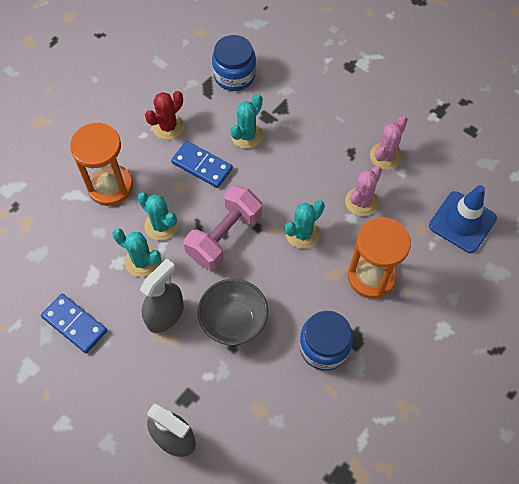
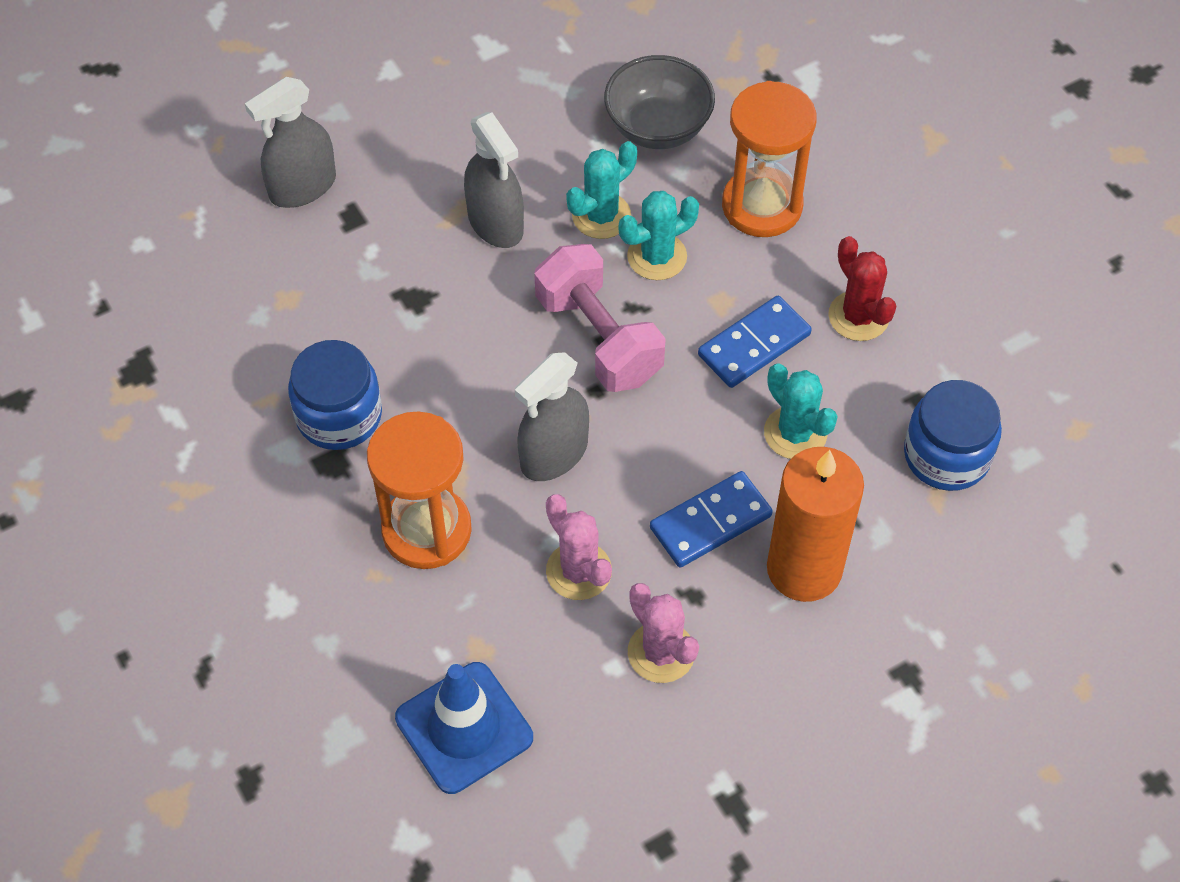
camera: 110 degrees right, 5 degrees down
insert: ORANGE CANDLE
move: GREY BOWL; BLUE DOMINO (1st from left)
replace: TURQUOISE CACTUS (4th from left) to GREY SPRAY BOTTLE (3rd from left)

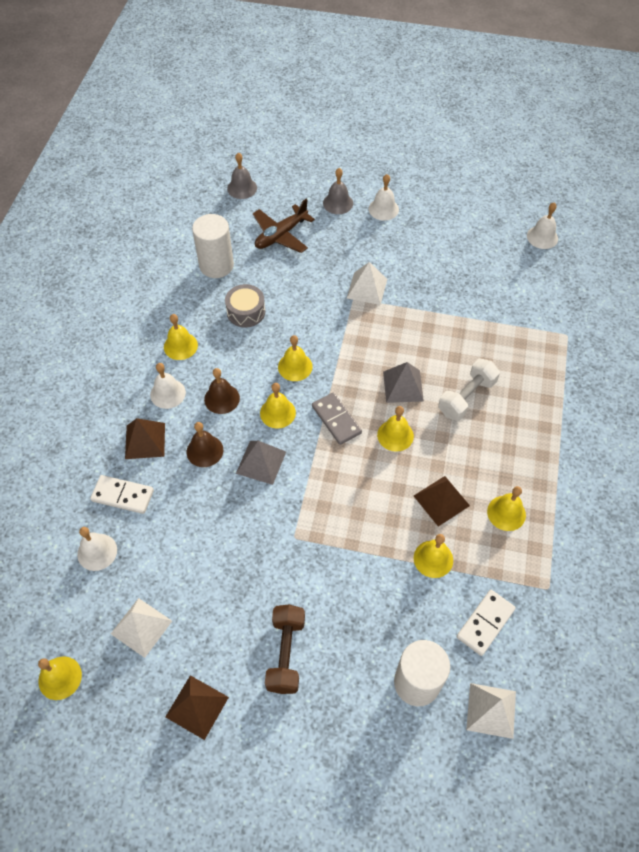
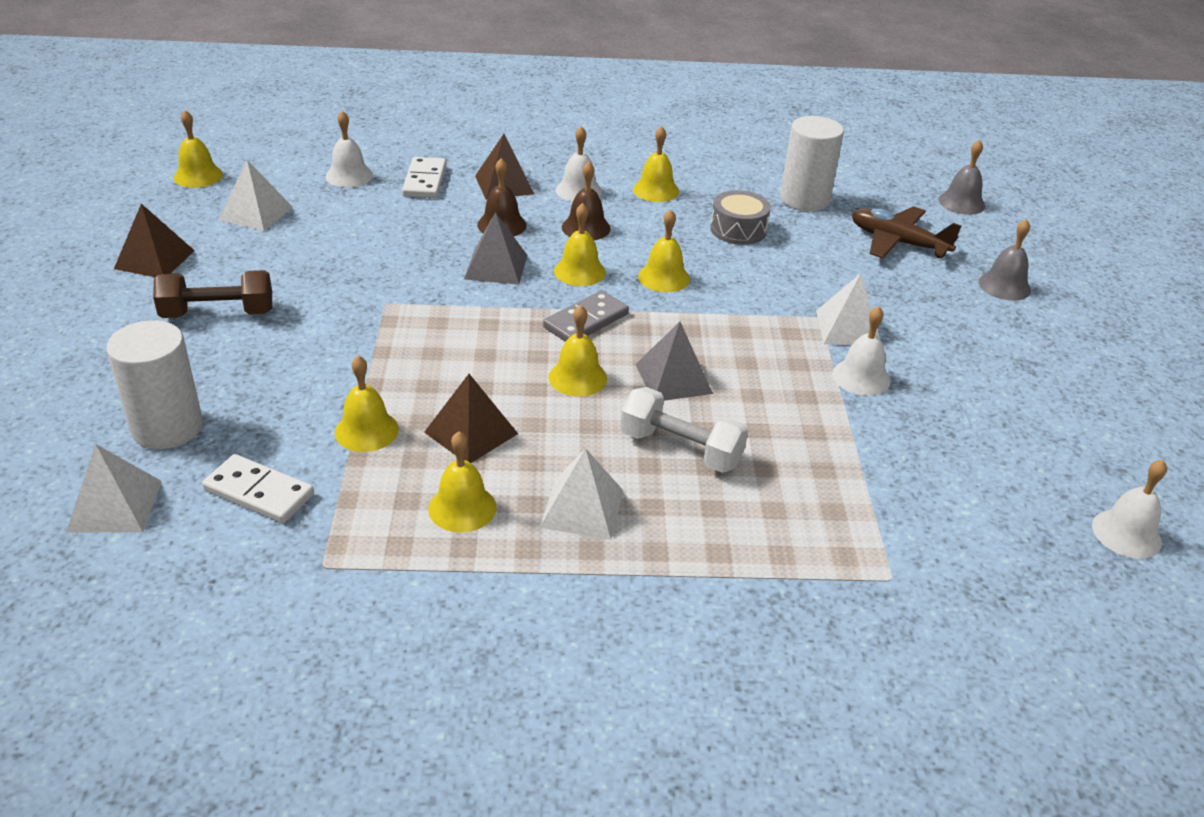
camera: 75 degrees right, 20 degrees down
insert: WHITE PYRAMID (3rd from left)
move: WHITE BELL (3rd from left)

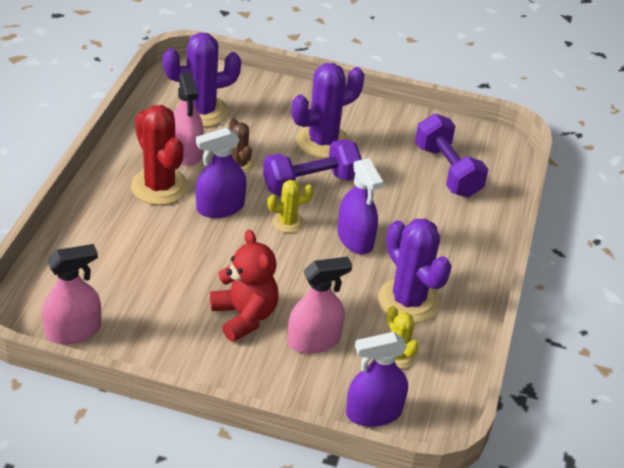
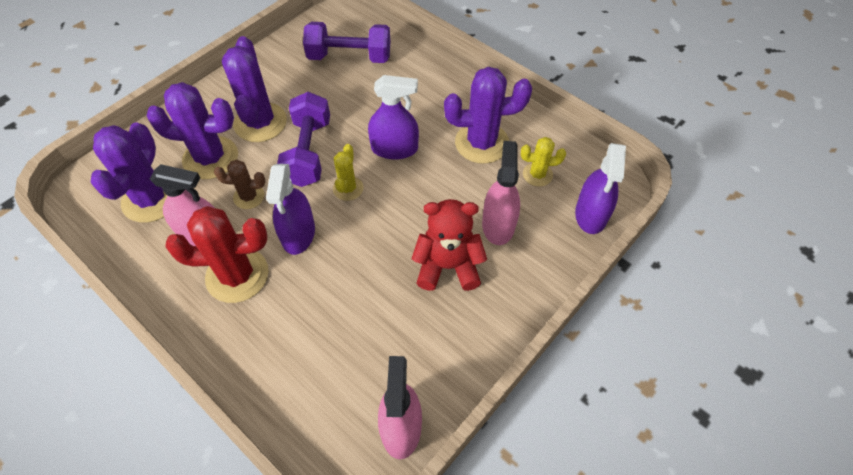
camera: 60 degrees left, 15 degrees up
insert: PURPLE CACTUS (2nd from left)

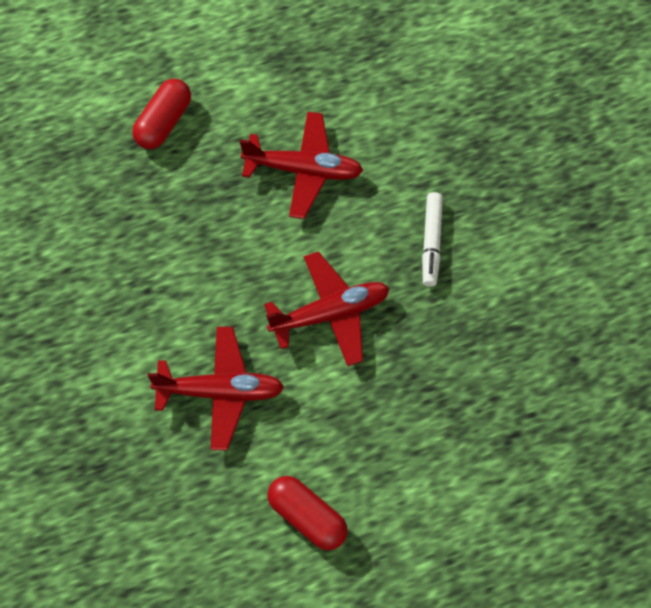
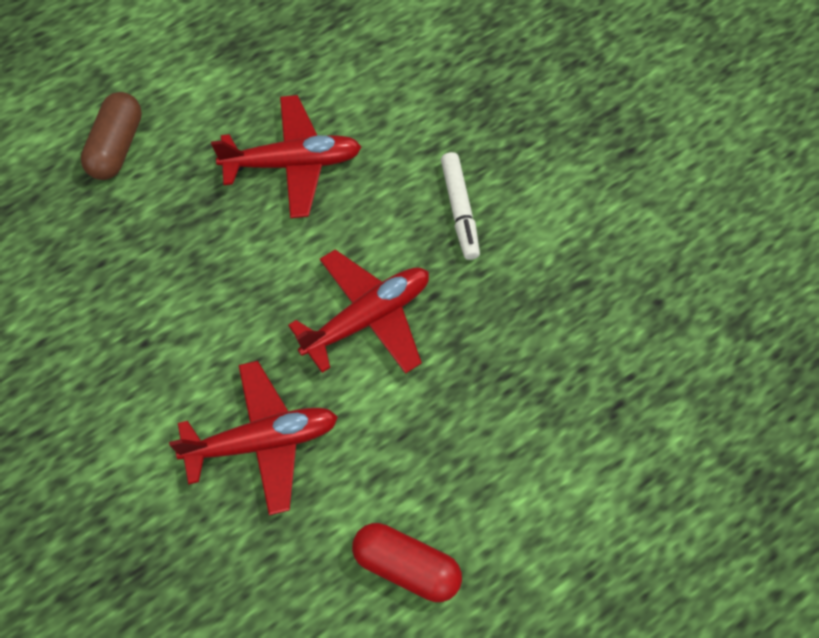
camera: 15 degrees left, 0 degrees up
recolor: RED CAPSULE (1st from left) to BROWN CAPSULE

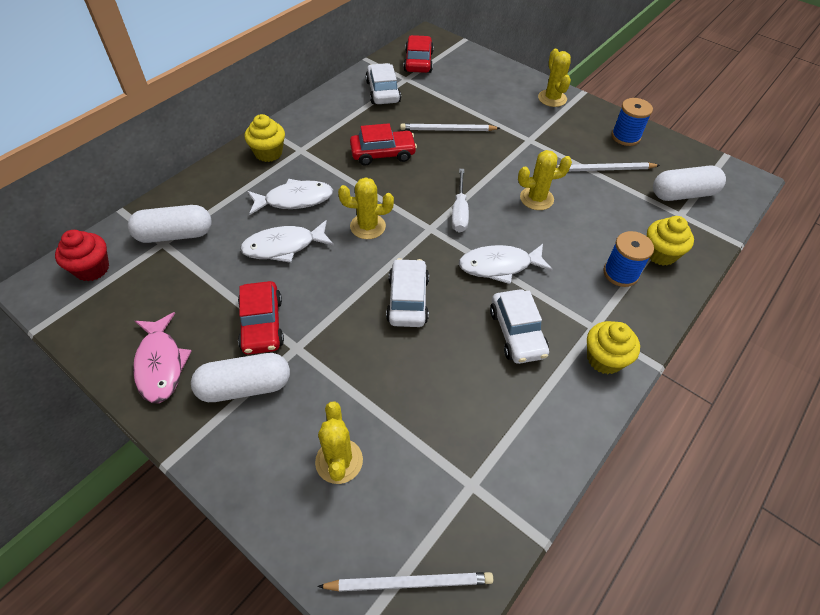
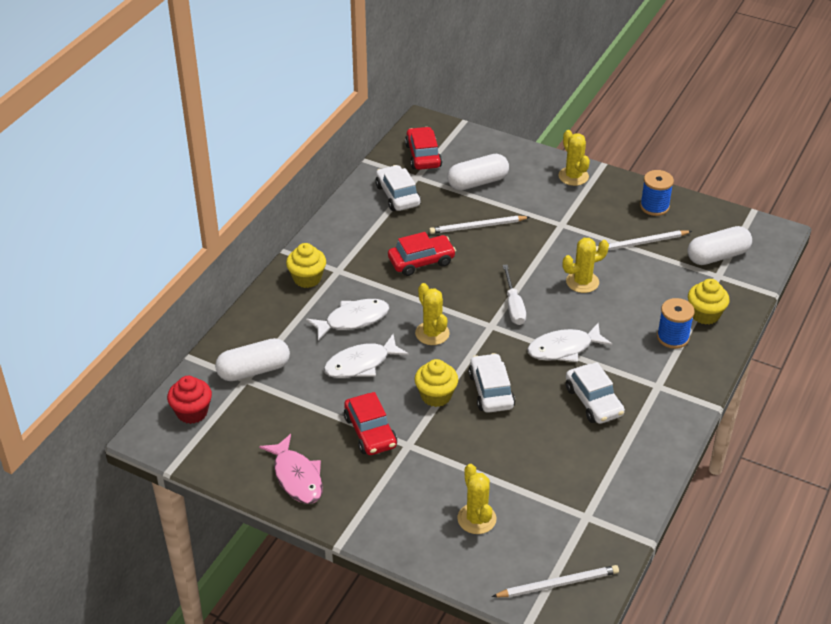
camera: 10 degrees left, 10 degrees down
move: YELLOW CUPCAKE (2nd from left); WHITE CAPSULE (2nd from left)
rotate: YELLOW CACTUS (2nd from left in the first image) 75 degrees clockwise

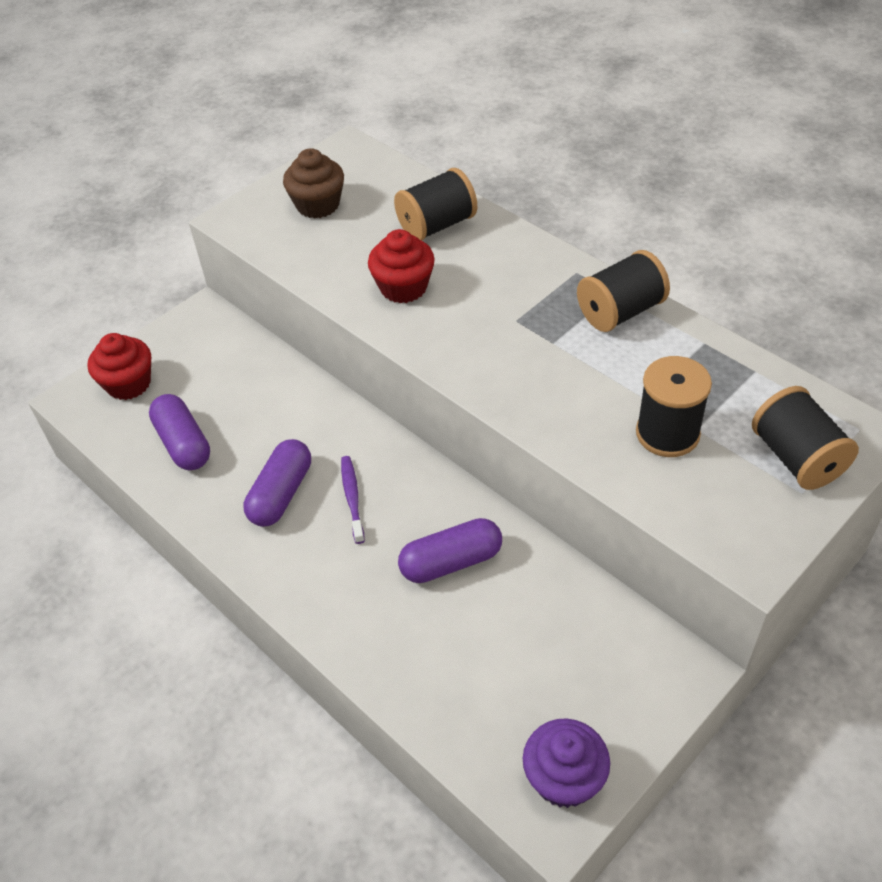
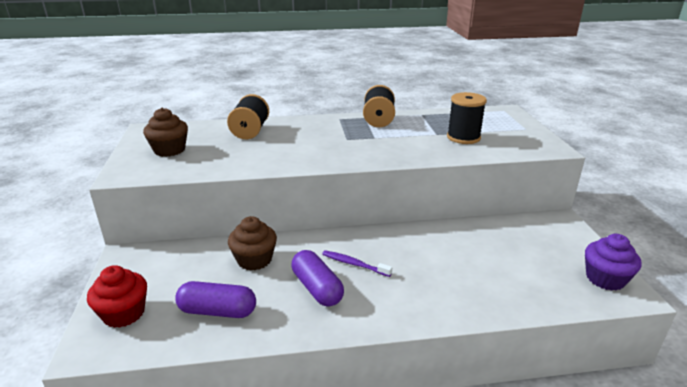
camera: 55 degrees left, 20 degrees down
delete: RED CUPCAKE (2nd from left); PURPLE CAPSULE (3rd from left); BLACK SPOOL (4th from left)
insert: BROWN CUPCAKE (2nd from left)

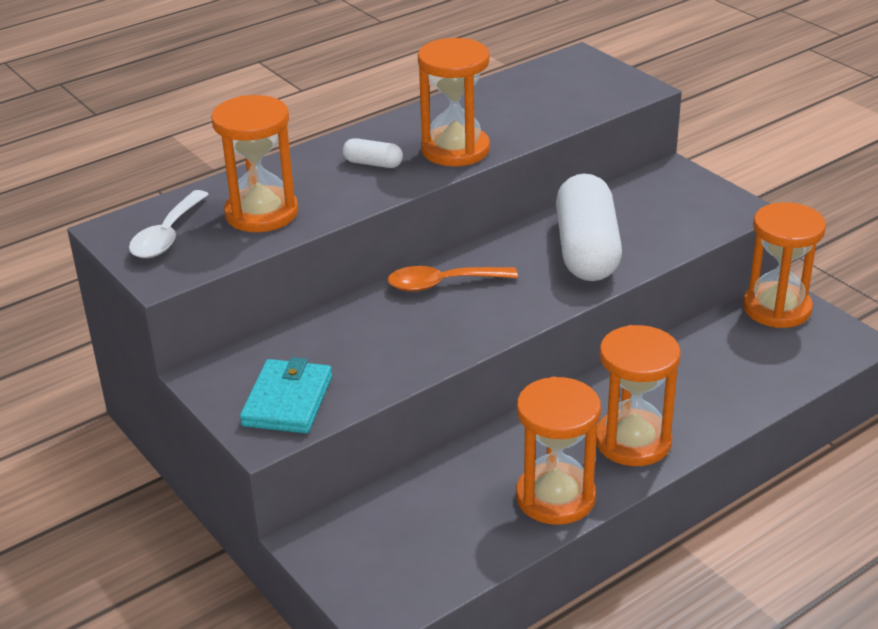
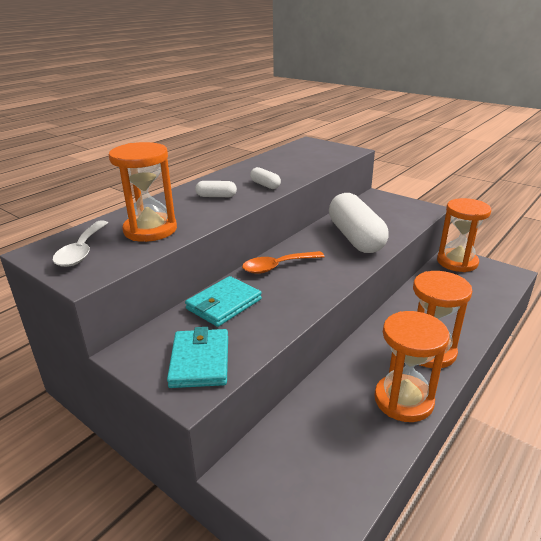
camera: 15 degrees left, 5 degrees down
insert: TURQUOISE WALLET (2nd from left)
replace: ORANGE HOURGLASS (2nd from left) to WHITE CAPSULE (2nd from left)

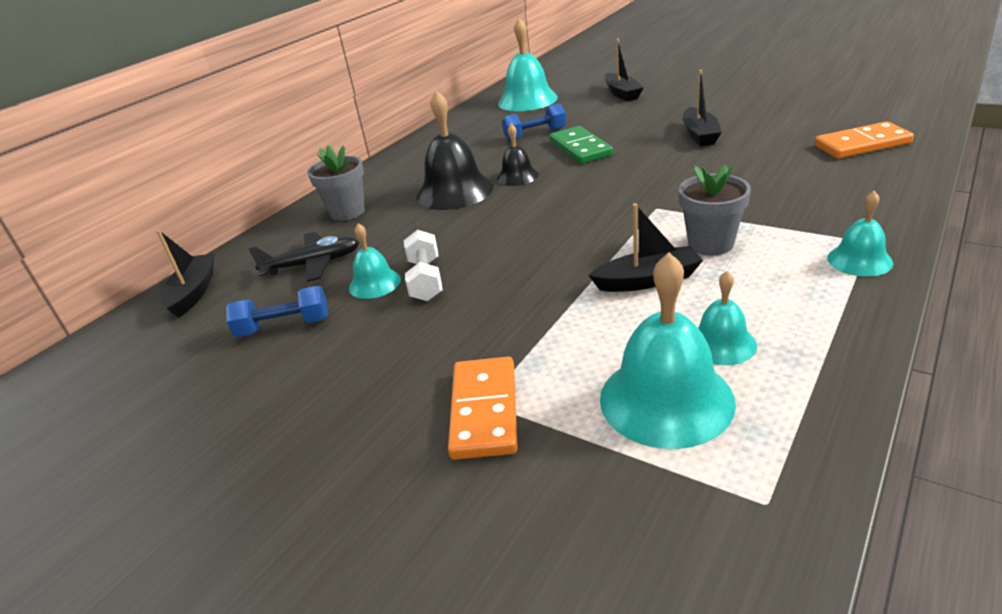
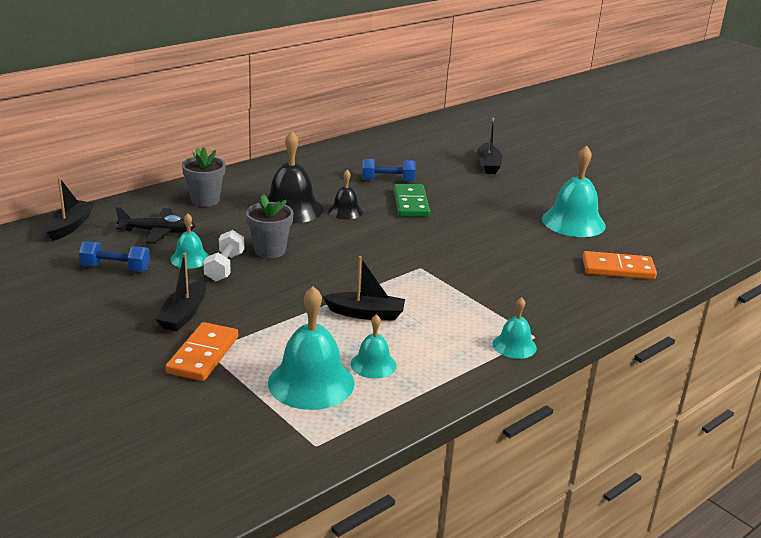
camera: 10 degrees right, 5 degrees down
move: BLACK BOAT (4th from left in the first image) to BLACK BOAT (2nd from left); GREY FLOWER POT (2nd from left); TURQUOISE BELL (2nd from left in the first image) to TURQUOISE BELL (5th from left)

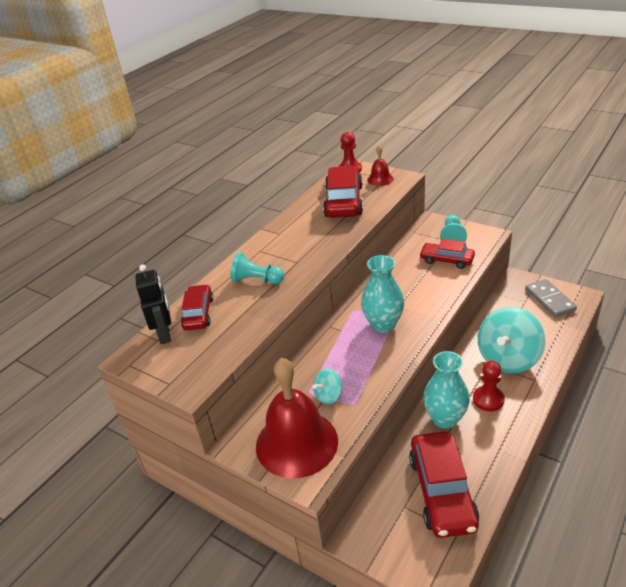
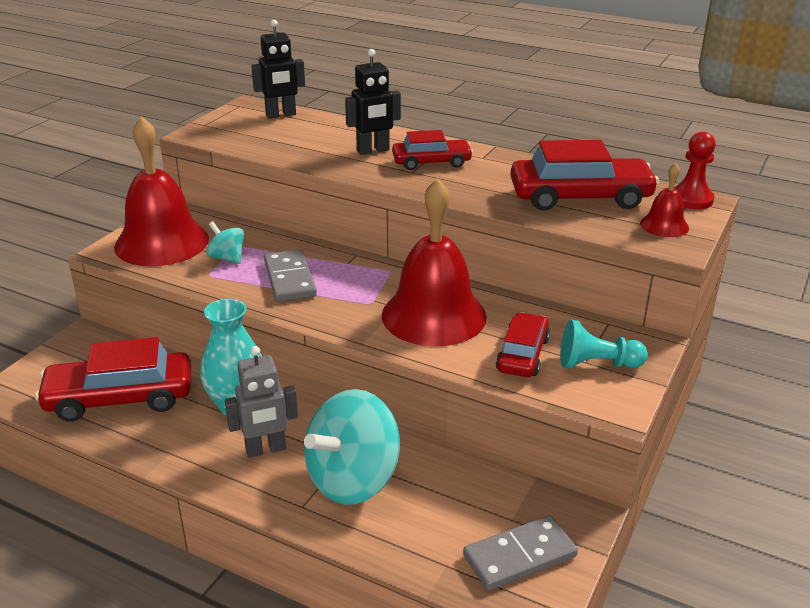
camera: 80 degrees right, 5 degrees down
delete: TURQUOISE VASE (1st from left)
insert: GREY DOMINO (1st from left); RED BELL (2nd from left)
move: RED CAR (1st from left in the first image) to RED CAR (2nd from left)
replace: RED PAWN (2nd from left) to GREY ROBOT; TURQUOISE PAWN (1st from left) to BLACK ROBOT (2nd from left)
rotate: TURQUOISE SPINNING TOP (2nd from left) 75 degrees counterclockwise

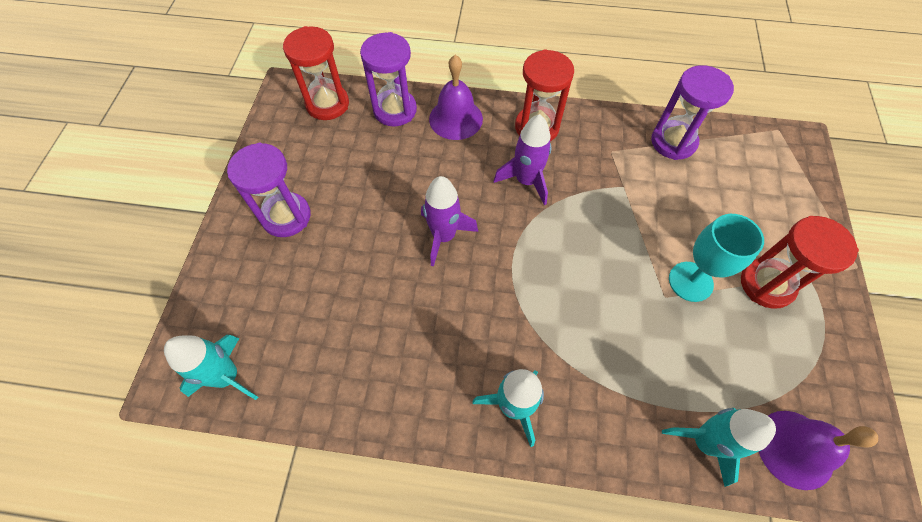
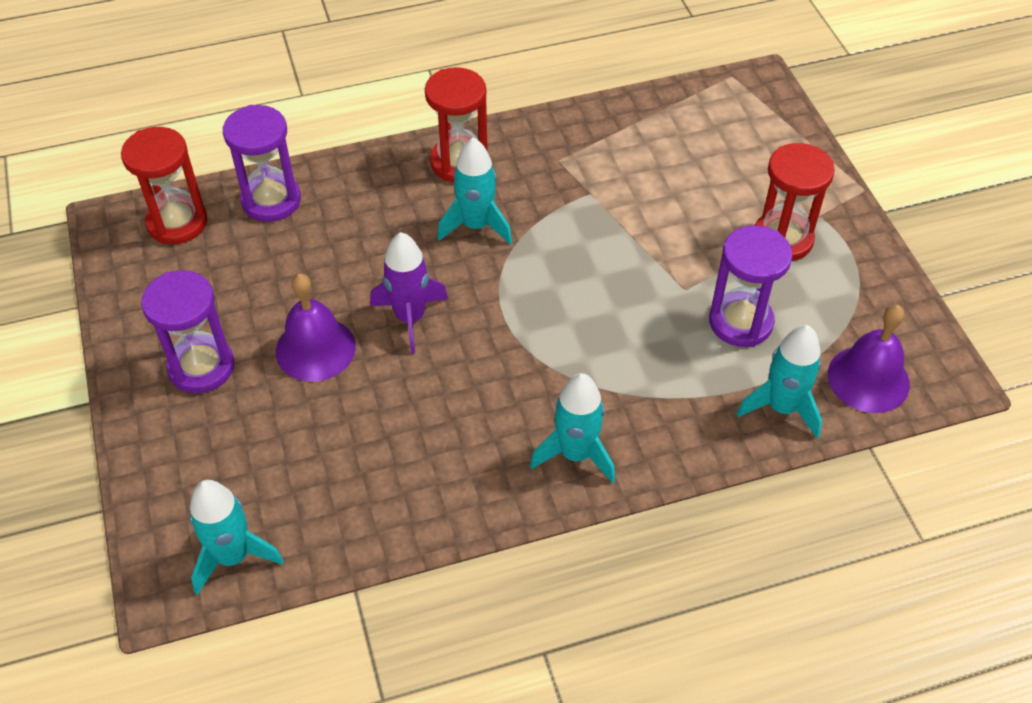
camera: 25 degrees left, 10 degrees down
delete: TURQUOISE GOBLET
move: PURPLE BELL (1st from left); PURPLE HOURGLASS (3rd from left)
recolor: PURPLE ROCKET (2nd from left) to TURQUOISE ROCKET (2nd from left)

